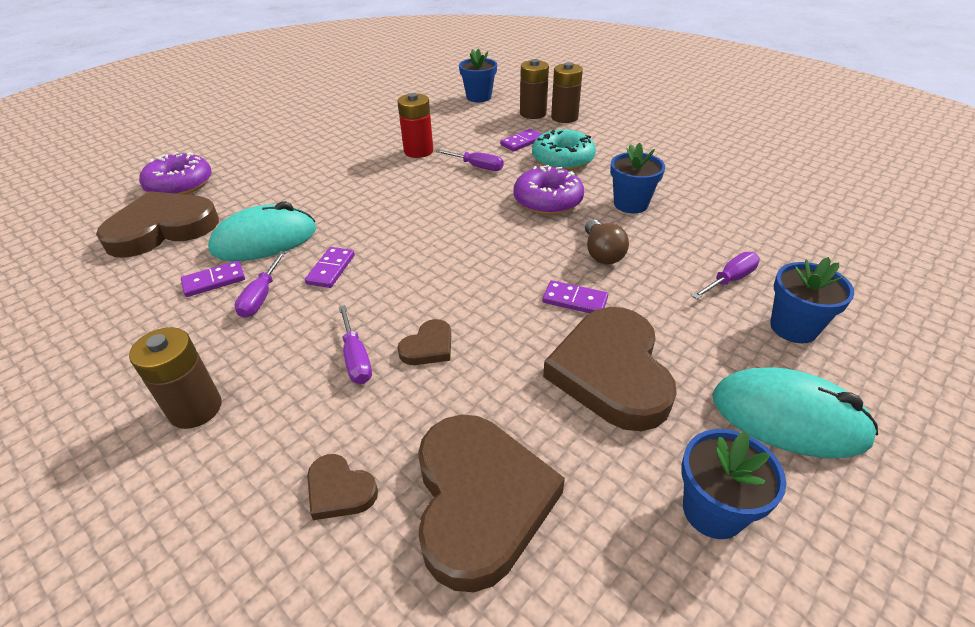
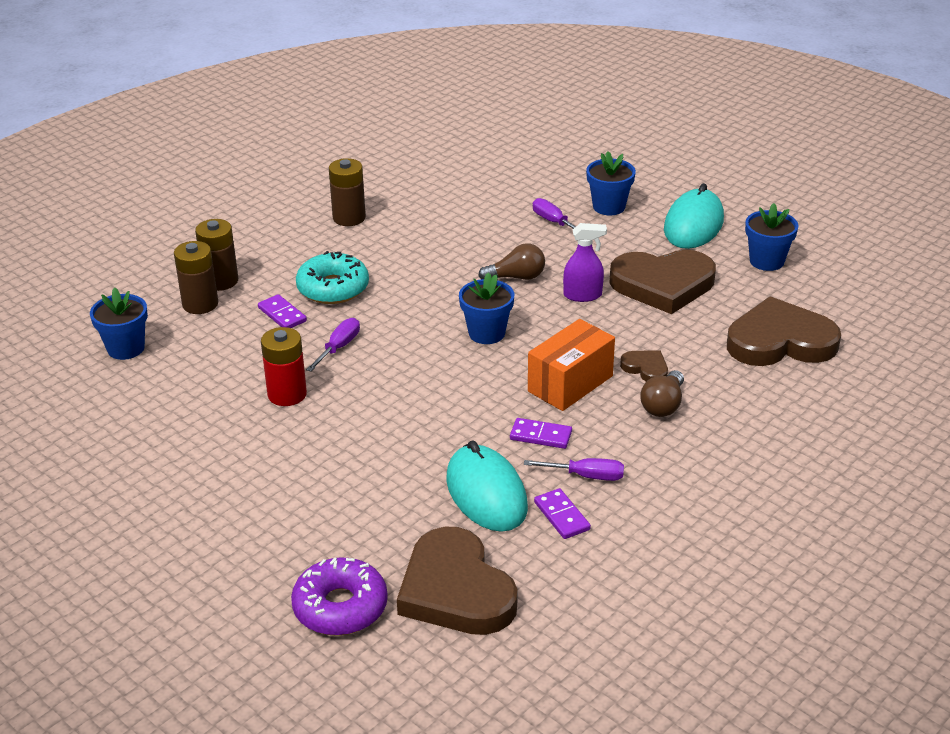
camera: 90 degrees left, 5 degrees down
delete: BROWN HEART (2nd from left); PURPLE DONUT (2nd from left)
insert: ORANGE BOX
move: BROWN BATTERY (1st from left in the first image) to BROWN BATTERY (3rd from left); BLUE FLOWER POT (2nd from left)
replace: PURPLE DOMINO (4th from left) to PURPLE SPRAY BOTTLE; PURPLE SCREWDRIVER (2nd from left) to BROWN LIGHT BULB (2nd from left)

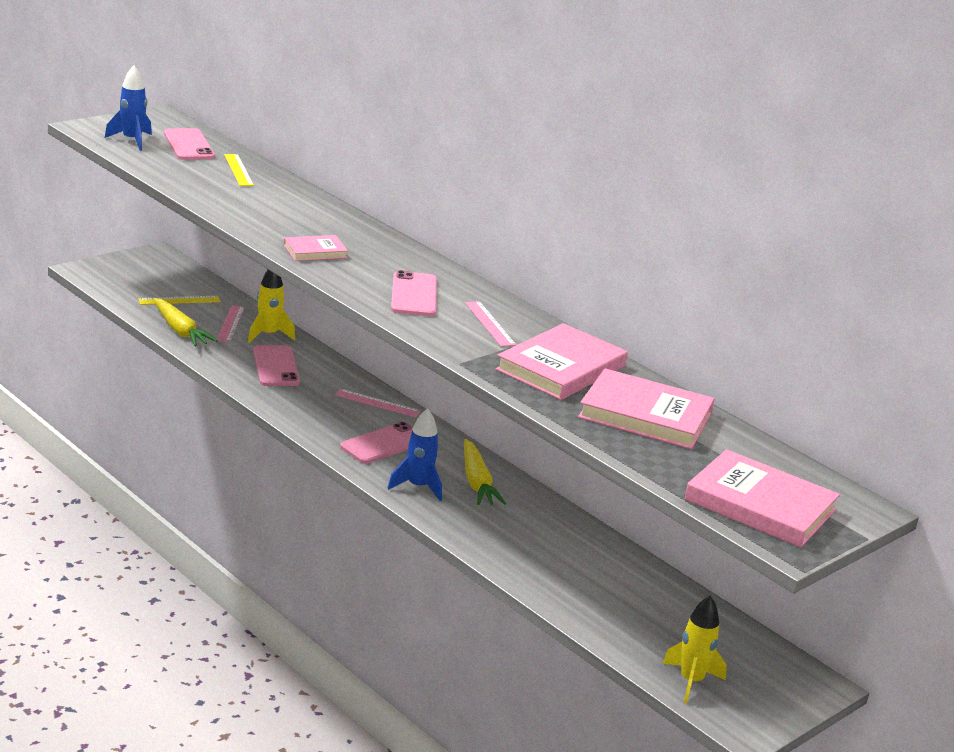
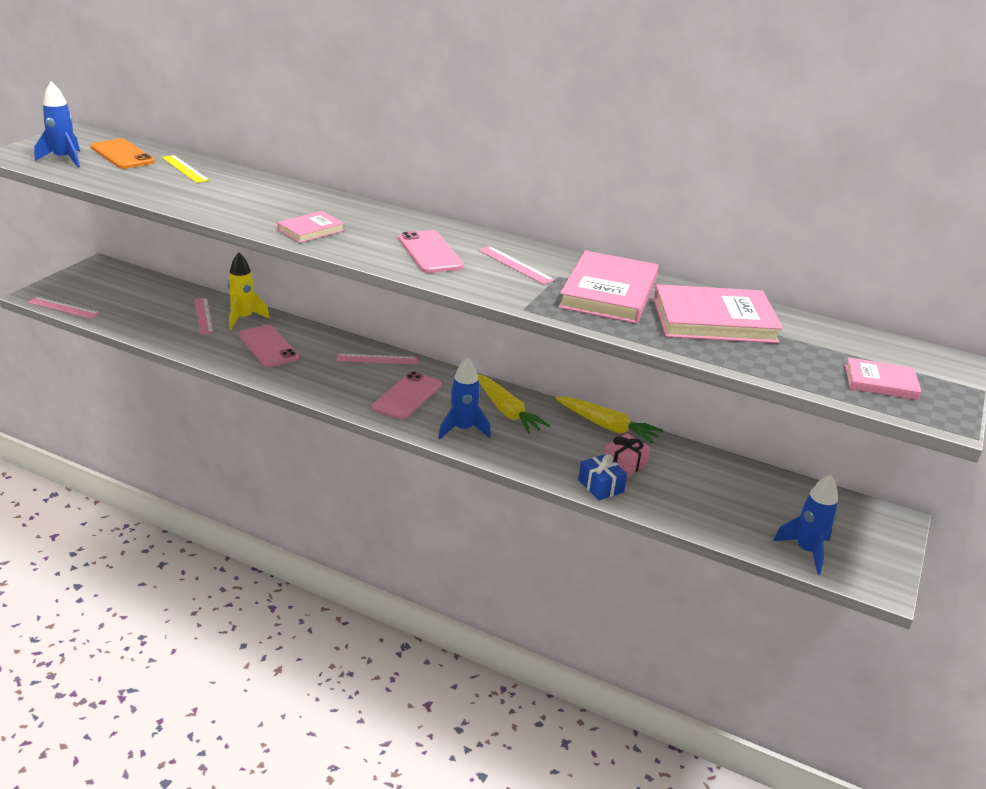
camera: 20 degrees left, 5 degrees up
delete: YELLOW RULER (1st from left)
insert: PINK RULER (1st from left); BLUE GIFT; PINK GIFT
move: YELLOW CARROT (1st from left in the first image) to YELLOW CARROT (2nd from left)
recolor: PINK PHONE (1st from left) to ORANGE PHONE; YELLOW ROCKET (2nd from left) to BLUE ROCKET (3rd from left)
resize: PINK BOOK (4th from left) x0.54

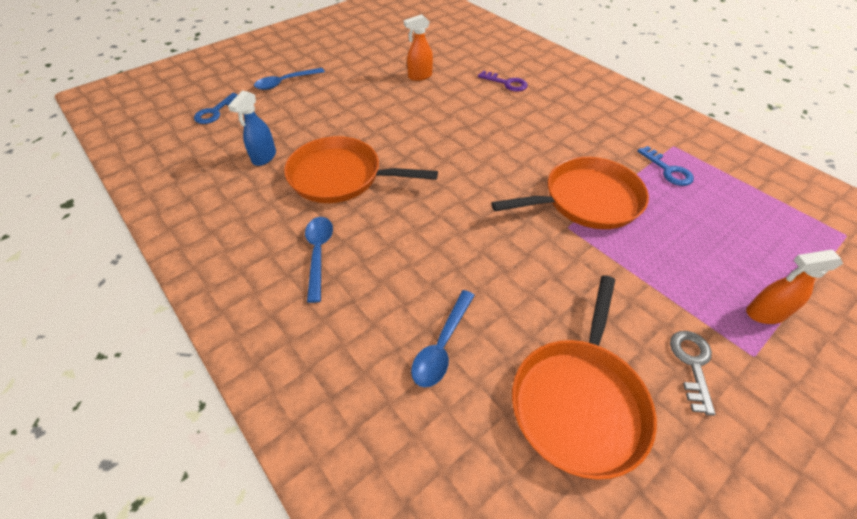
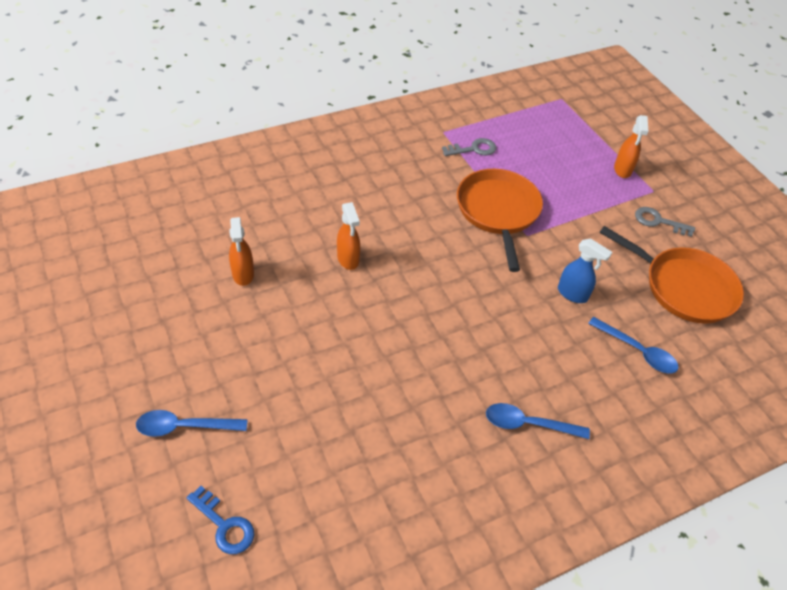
camera: 80 degrees left, 0 degrees up
delete: ORANGE PAN (1st from left); PURPLE KEY
insert: ORANGE SPRAY BOTTLE (2nd from left)
move: BLUE SPRAY BOTTLE
recolor: BLUE KEY (2nd from left) to GREY KEY (1st from left)
rotate: BLUE SPOON (1st from left) 105 degrees clockwise

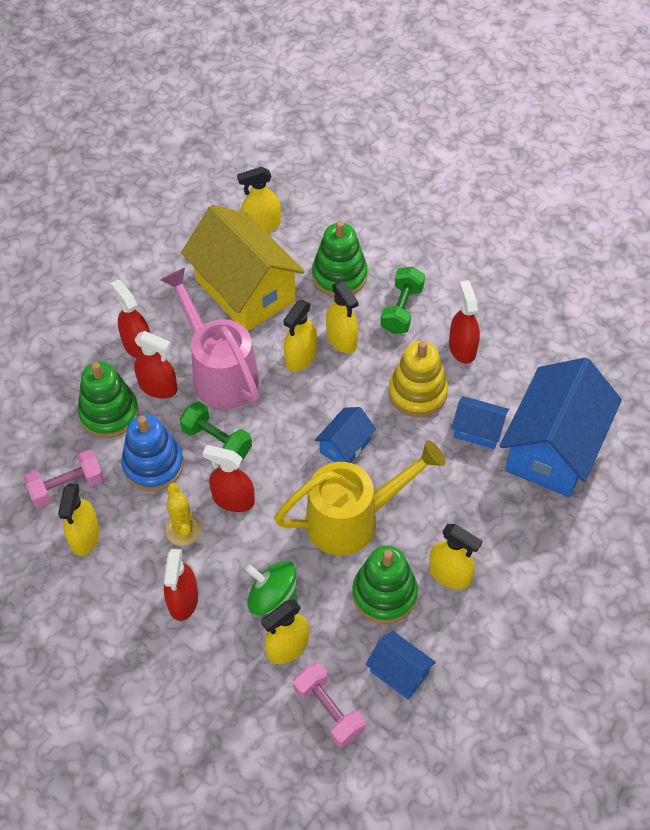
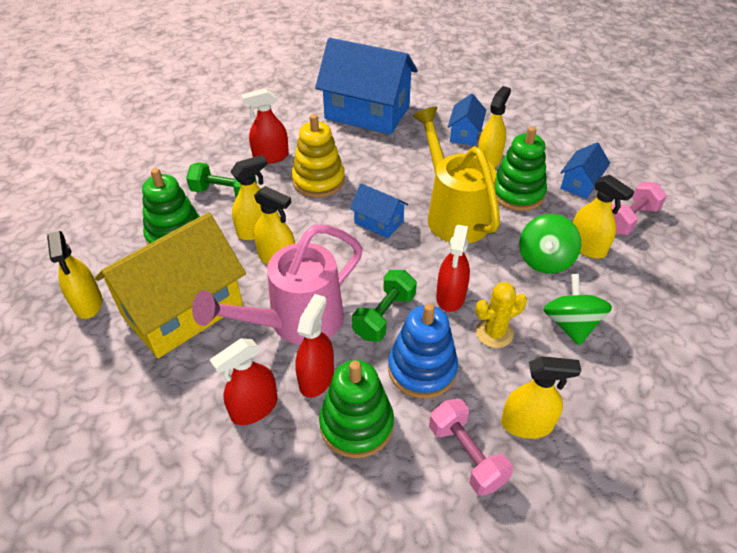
camera: 95 degrees left, 10 degrees down
move: BLUE HOUSE (3rd from left)
replace: RED SPRAY BOTTLE (3rd from left) to GREEN SPINNING TOP (2nd from left)

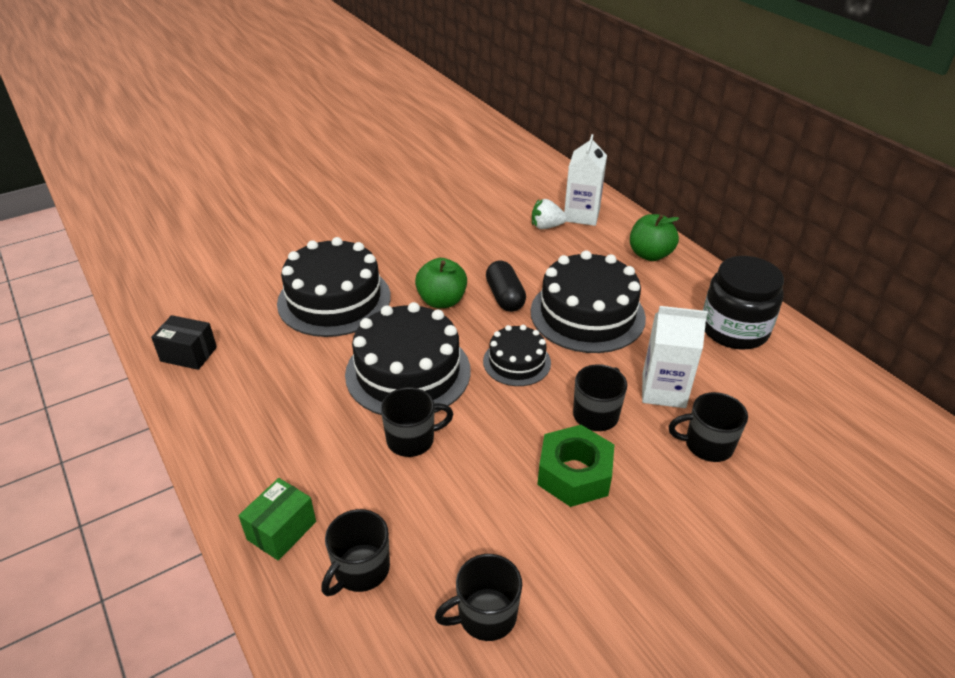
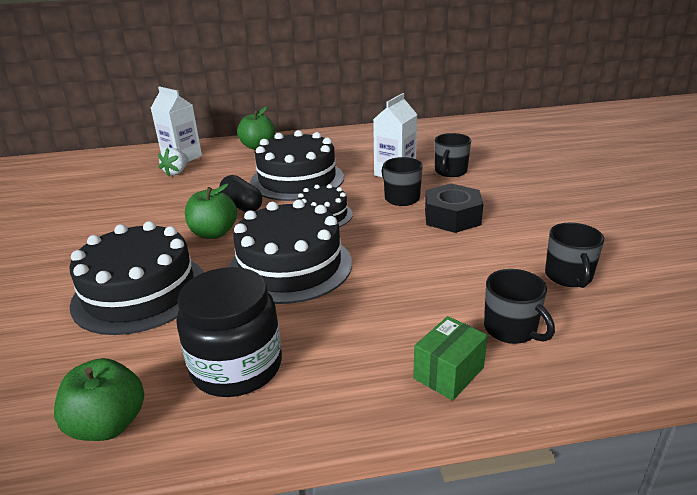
camera: 65 degrees left, 10 degrees down
delete: BLACK MUG (2nd from left)
move: BLACK JAR
replace: BLACK BOX to GREEN APPLE (1st from left)
recolor: GREEN NUT to BLACK NUT
rotate: BLACK CAPSULE 45 degrees clockwise; GREEN BOX 75 degrees clockwise

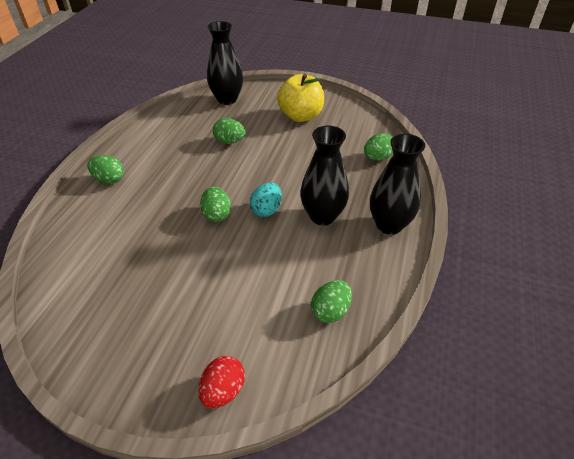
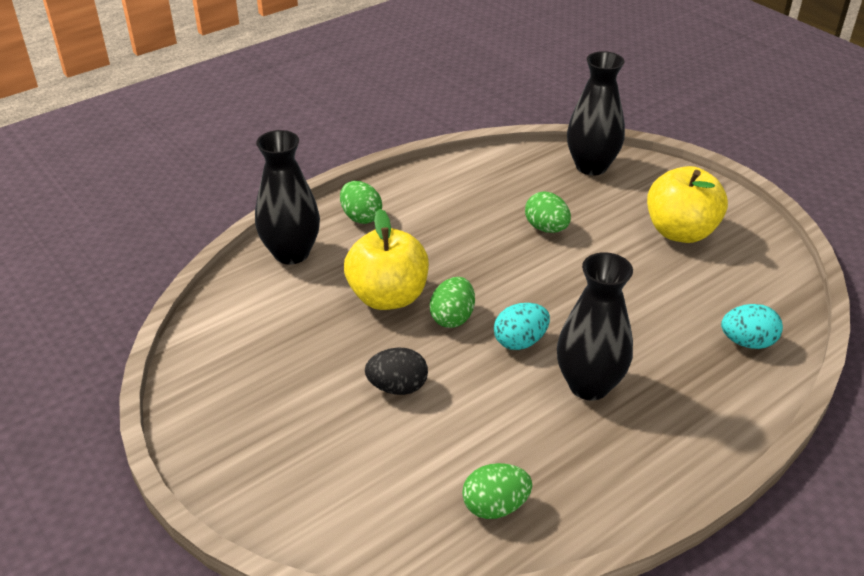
camera: 35 degrees right, 5 degrees down
delete: RED EGG
insert: YELLOW APPLE (1st from left); BLACK EGG
move: BLACK VASE (3rd from left in the first image) to BLACK VASE (1st from left)
recolor: GREEN EGG (5th from left) to TURQUOISE EGG (2nd from left)

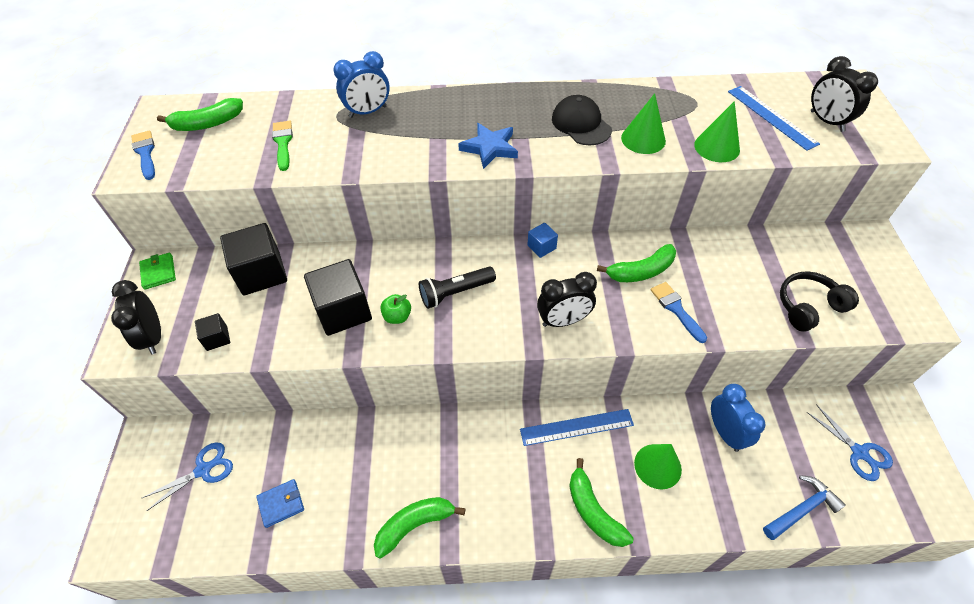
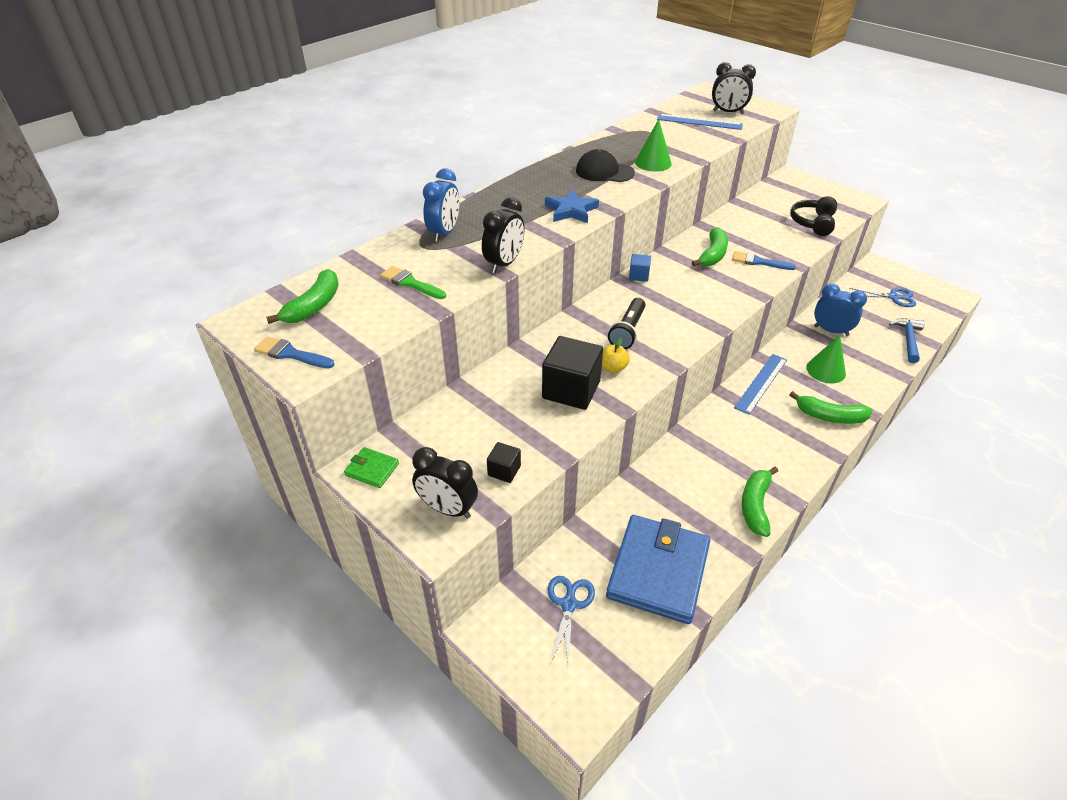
camera: 45 degrees left, 10 degrees down
delete: BLACK CUBE (2nd from left); GREEN CONE (3rd from left)
move: BLACK CLOCK (2nd from left)
recolor: GREEN APPLE to YELLOW APPLE
resize: BLUE WALLET x2.39

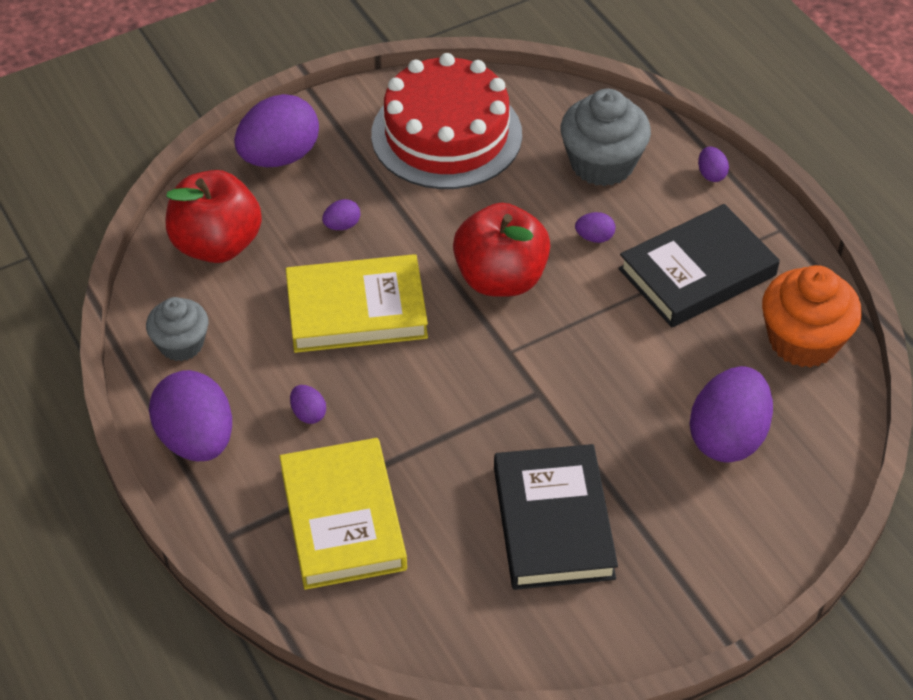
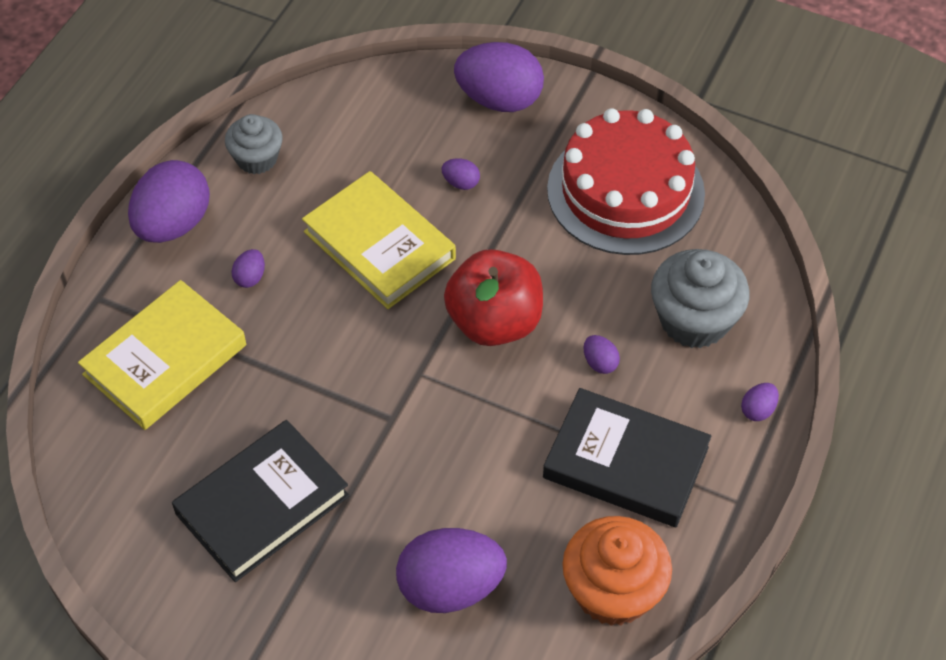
camera: 55 degrees right, 5 degrees up
delete: RED APPLE (1st from left)

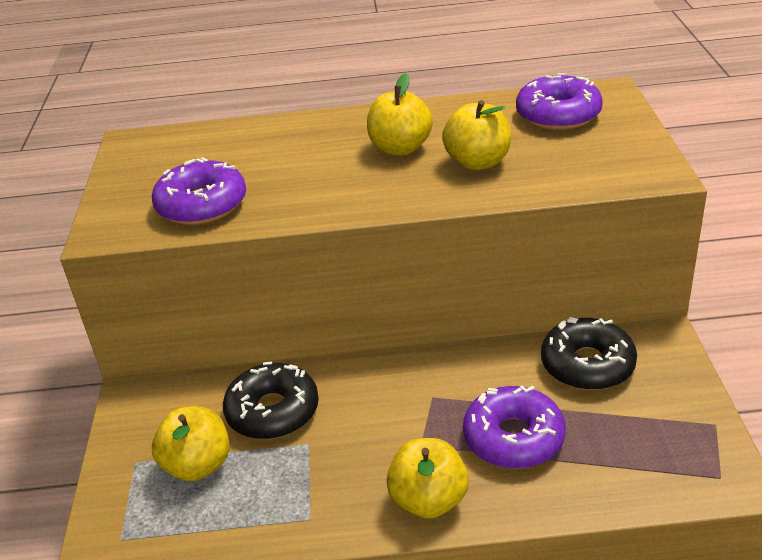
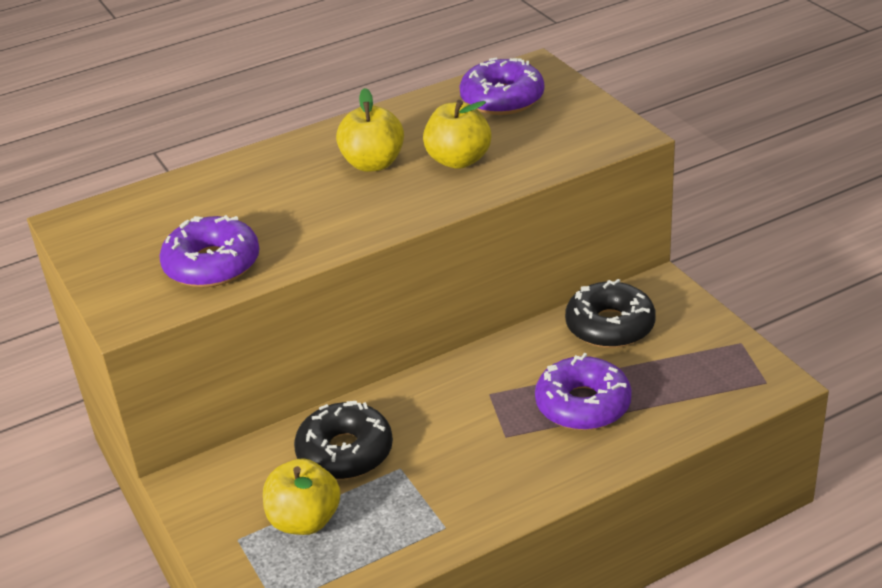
camera: 25 degrees left, 0 degrees up
delete: YELLOW APPLE (3rd from left)

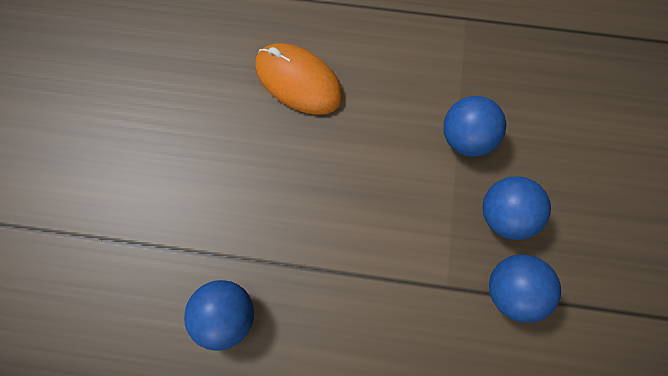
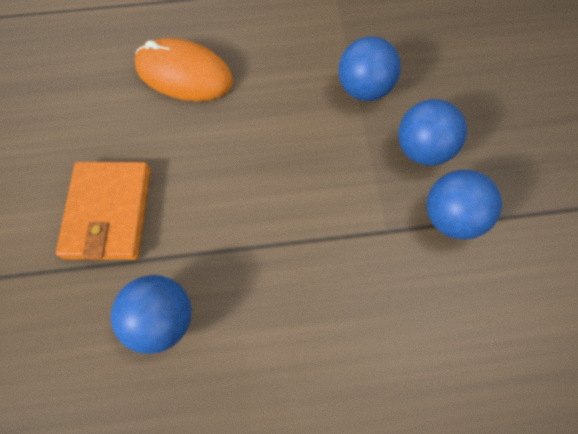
camera: 15 degrees left, 5 degrees down
insert: ORANGE WALLET

